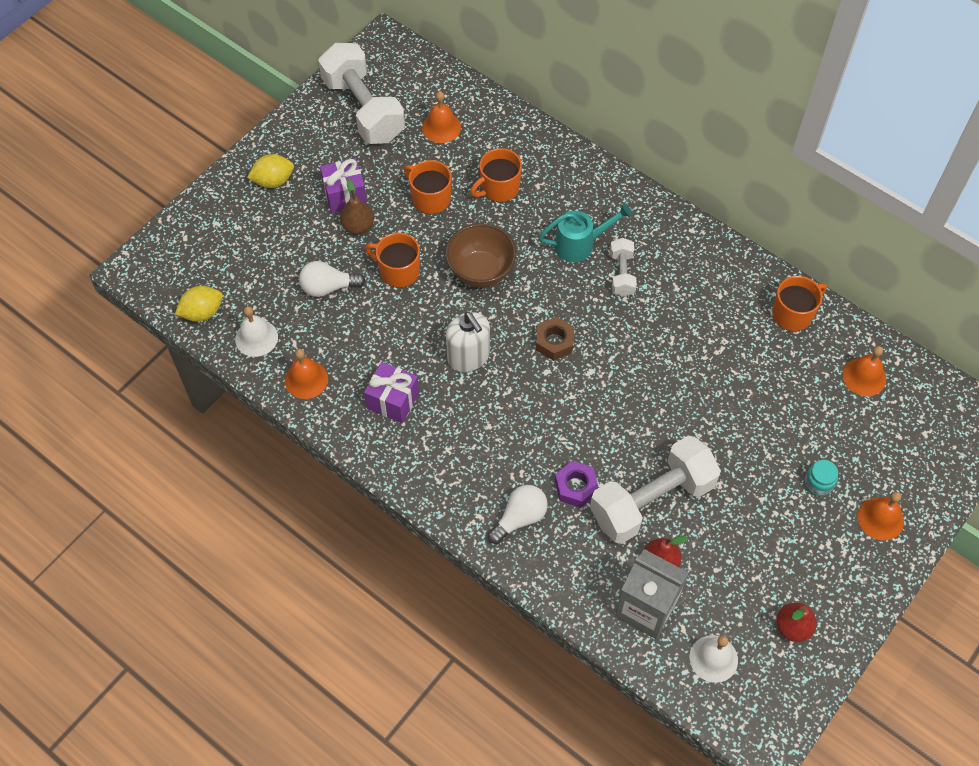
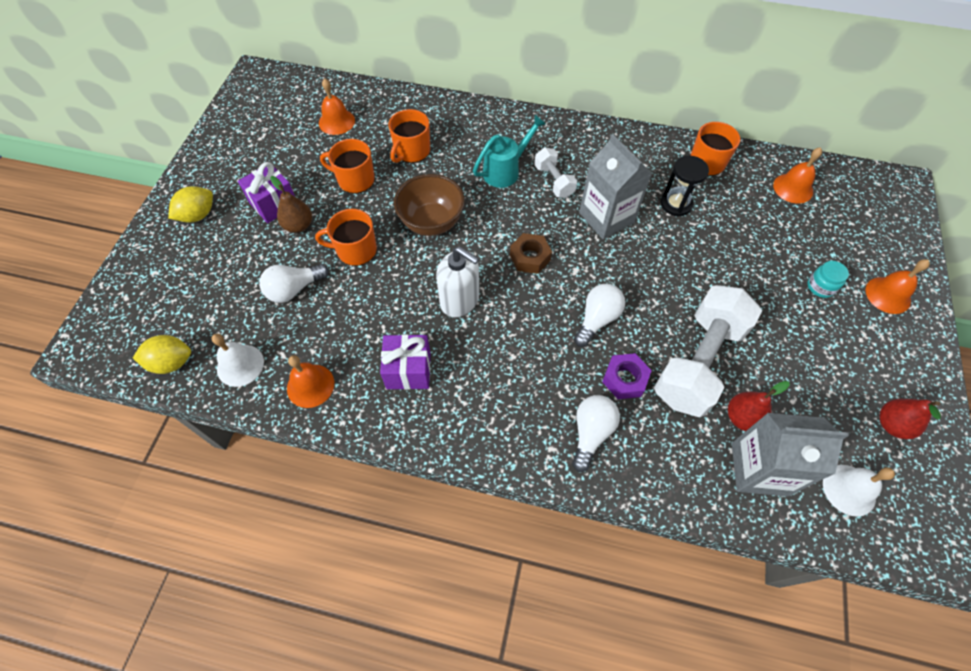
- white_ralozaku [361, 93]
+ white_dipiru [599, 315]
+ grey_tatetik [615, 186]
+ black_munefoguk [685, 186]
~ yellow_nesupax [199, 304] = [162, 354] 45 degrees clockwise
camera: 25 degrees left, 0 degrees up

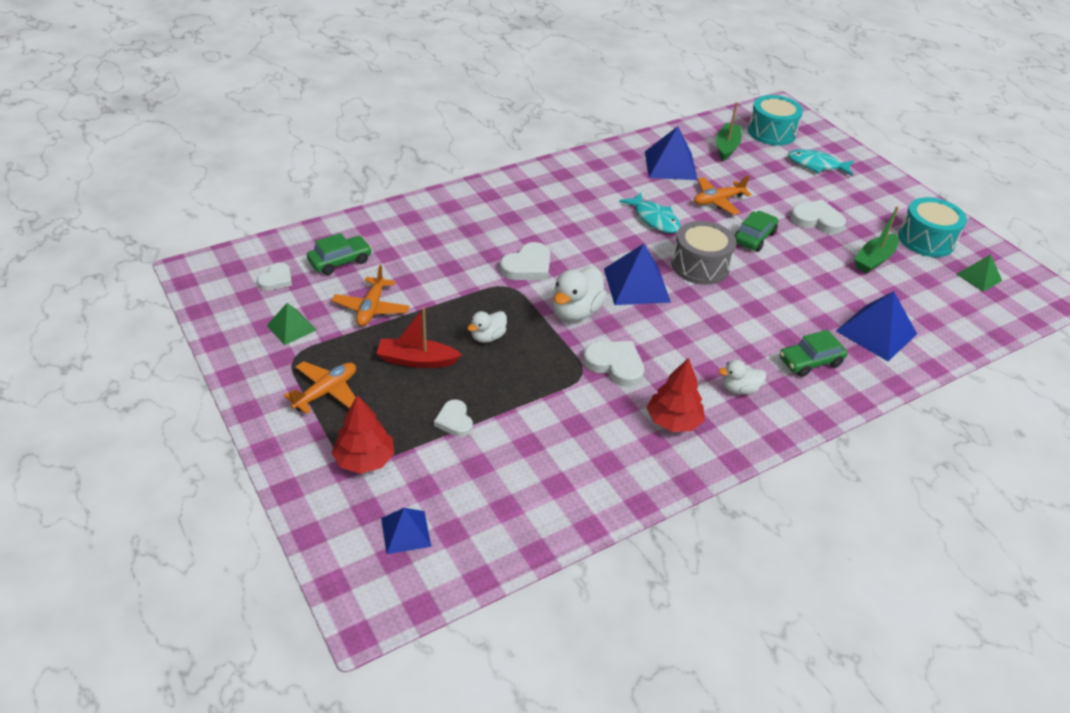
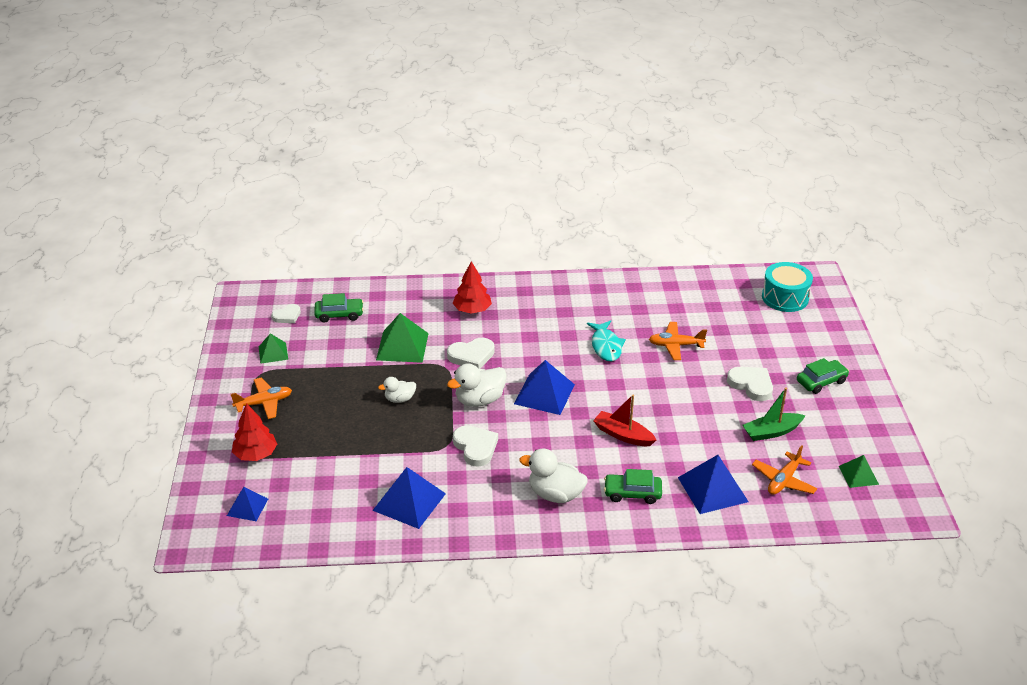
- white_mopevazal [453, 418]
- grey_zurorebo [703, 253]
- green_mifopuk [729, 131]
- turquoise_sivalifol [821, 162]
- turquoise_zurorebo [932, 227]
+ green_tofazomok [402, 338]
~ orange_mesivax [371, 295] to [784, 470]
~ red_mifopuk [419, 337] to [624, 420]
~ blue_tofazomok [671, 153] to [409, 498]
~ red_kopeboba [676, 395] to [472, 287]
~ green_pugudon [756, 231] to [823, 376]
~ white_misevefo [742, 377] = [553, 475] x1.68
camera: 30 degrees right, 5 degrees down

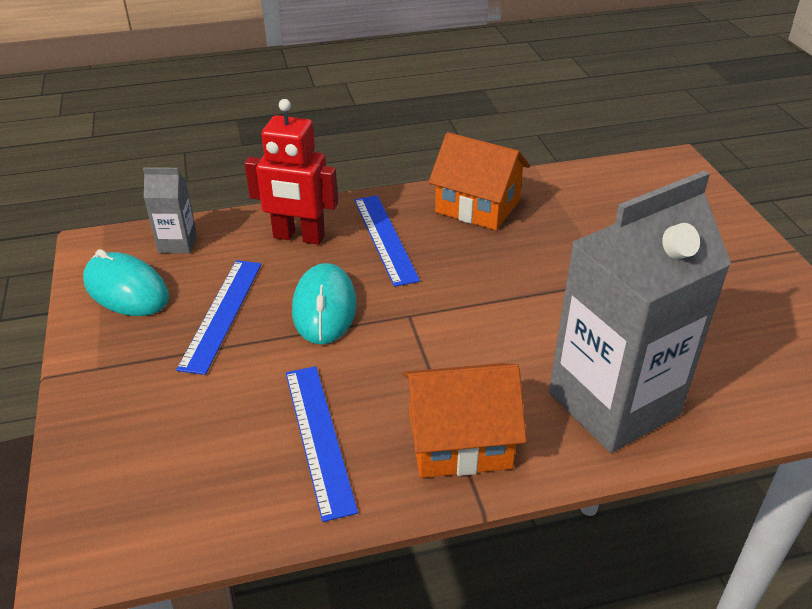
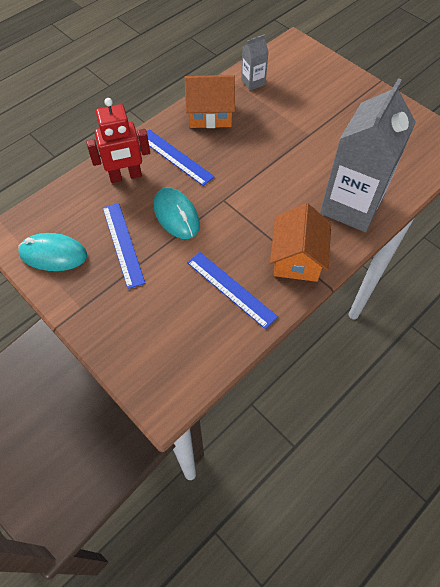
~ grey_tatetik [170, 210] to [254, 62]
~ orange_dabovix [465, 420] = [300, 242] 45 degrees counterclockwise
camera: 30 degrees left, 20 degrees up

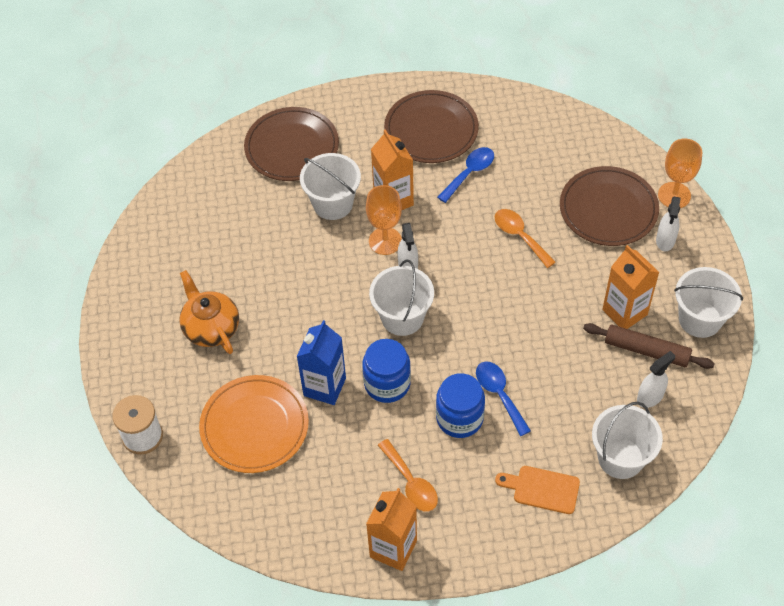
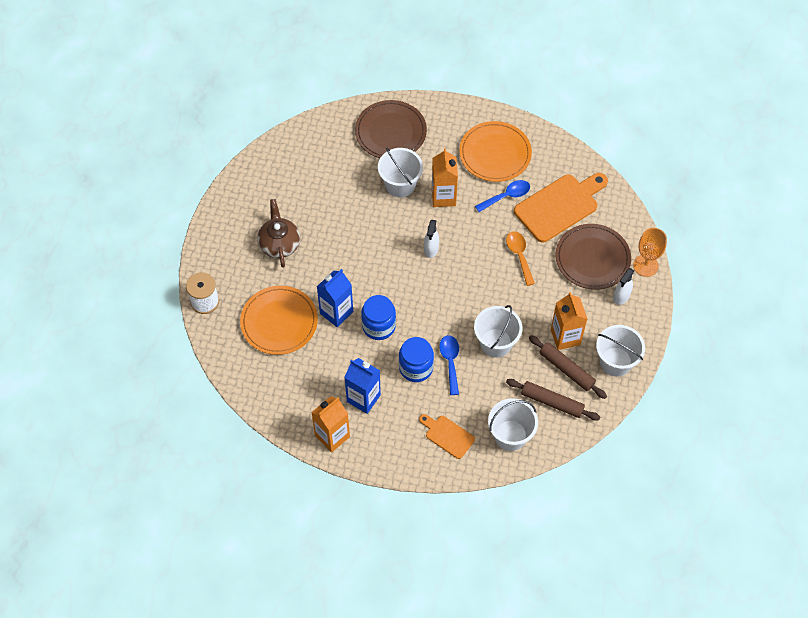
- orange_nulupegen [384, 220]
+ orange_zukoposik [561, 207]
~ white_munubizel [401, 298] to [498, 331]
~ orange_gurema [408, 475] to blue_tatetik [362, 386]
~ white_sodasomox [656, 379] to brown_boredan [553, 400]
~ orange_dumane [209, 312] to brown_dumane [278, 233]
~ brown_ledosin [431, 126] to orange_ledosin [495, 151]
camera: 20 degrees right, 5 degrees up

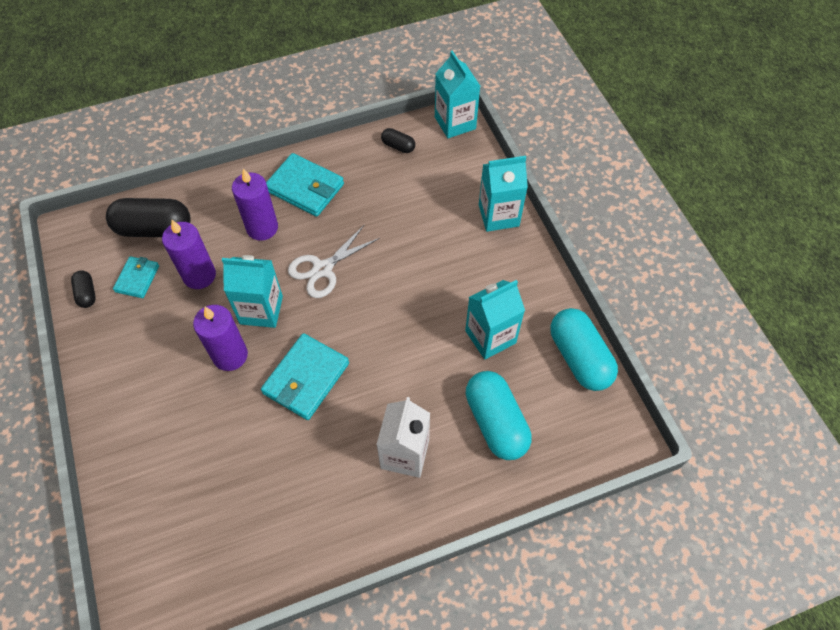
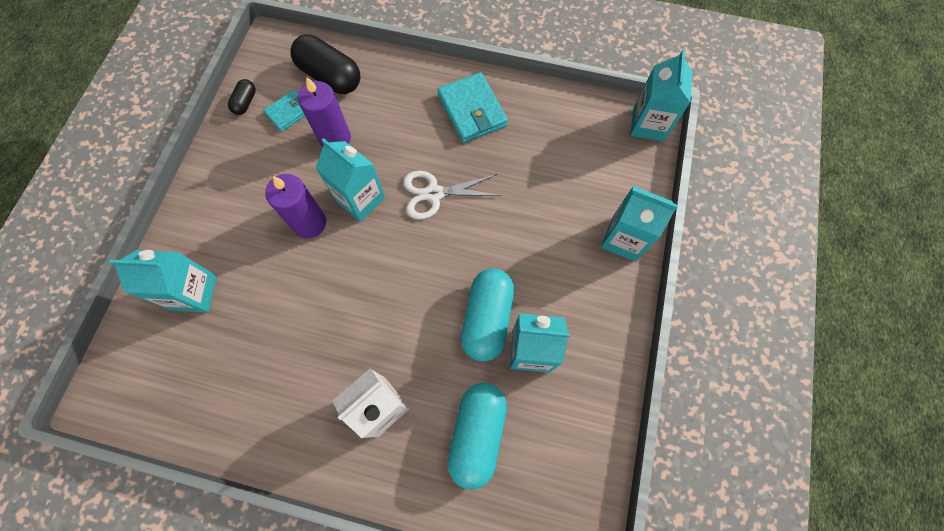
- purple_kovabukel [255, 205]
- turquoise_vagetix [305, 376]
- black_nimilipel [398, 140]
+ turquoise_tatetik [163, 281]
~ turquoise_nimilipel [584, 349] to [487, 315]
camera: 35 degrees right, 10 degrees up

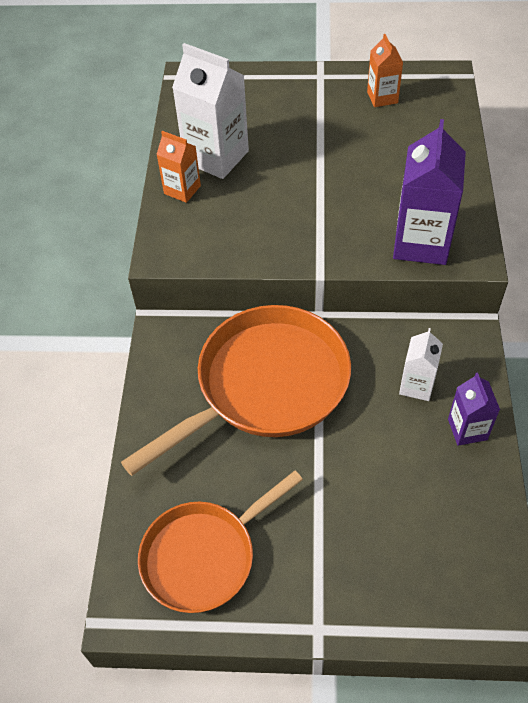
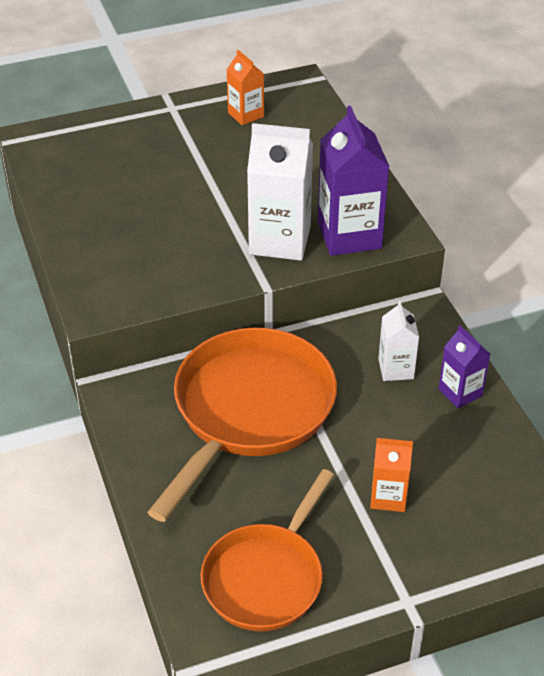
~ orange_tatetik [178, 167] to [391, 475]
~ white_tatetik [210, 111] to [280, 192]
camera: 25 degrees left, 10 degrees down

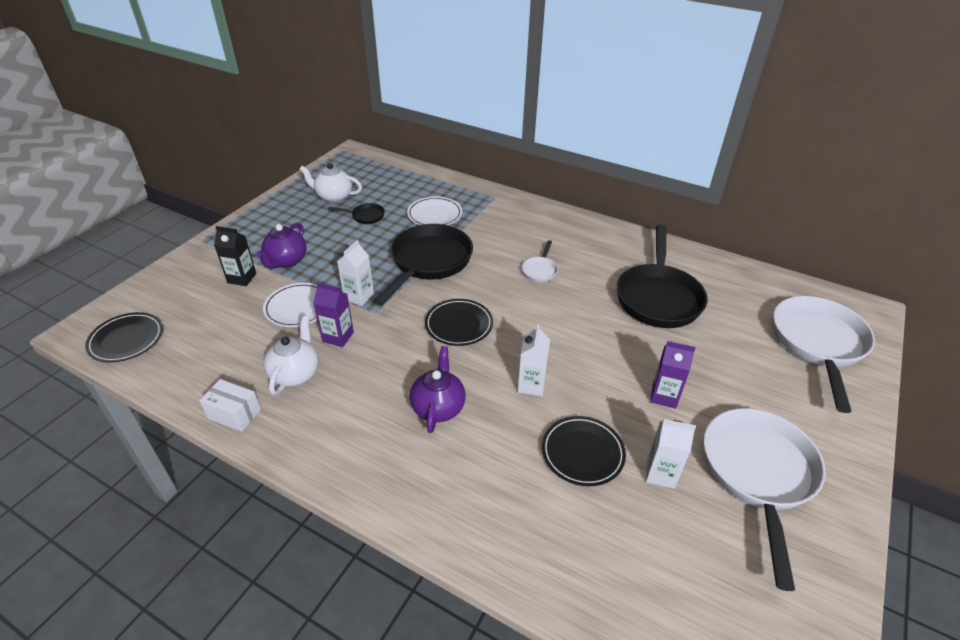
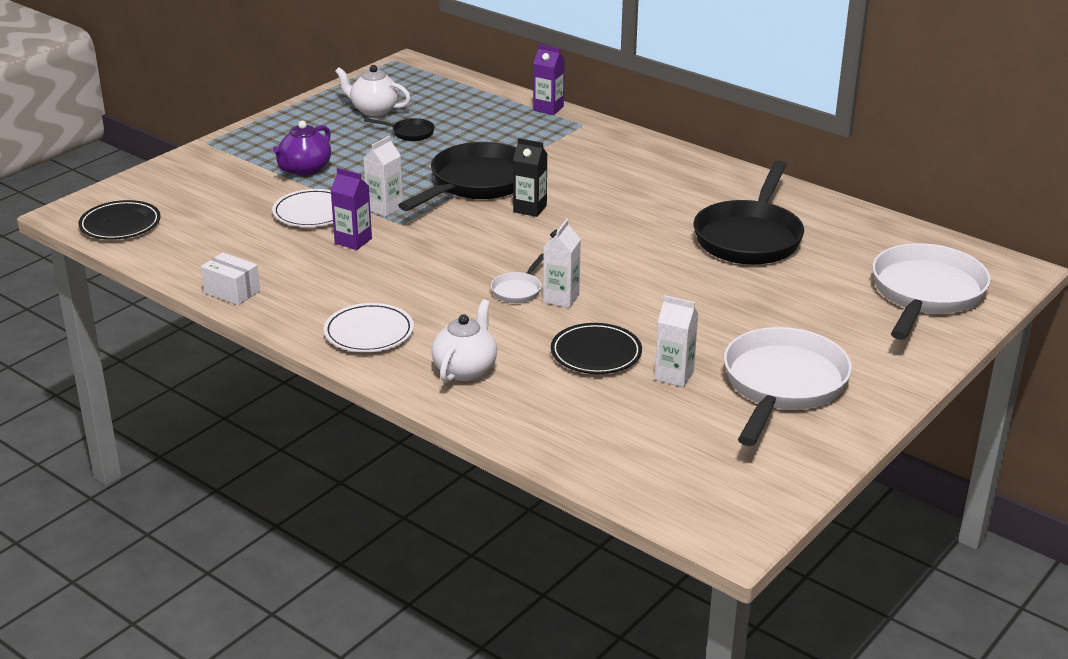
- purple_dumane [438, 389]
- black_ledosin [459, 322]
~ black_tatetik [235, 256] to [530, 177]
~ white_dumane [291, 355] to [464, 341]
~ white_ledosin [434, 210] to [369, 327]
~ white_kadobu [540, 261] to [517, 278]
~ purple_tatetik [673, 375] to [549, 79]
camera: 10 degrees right, 10 degrees down

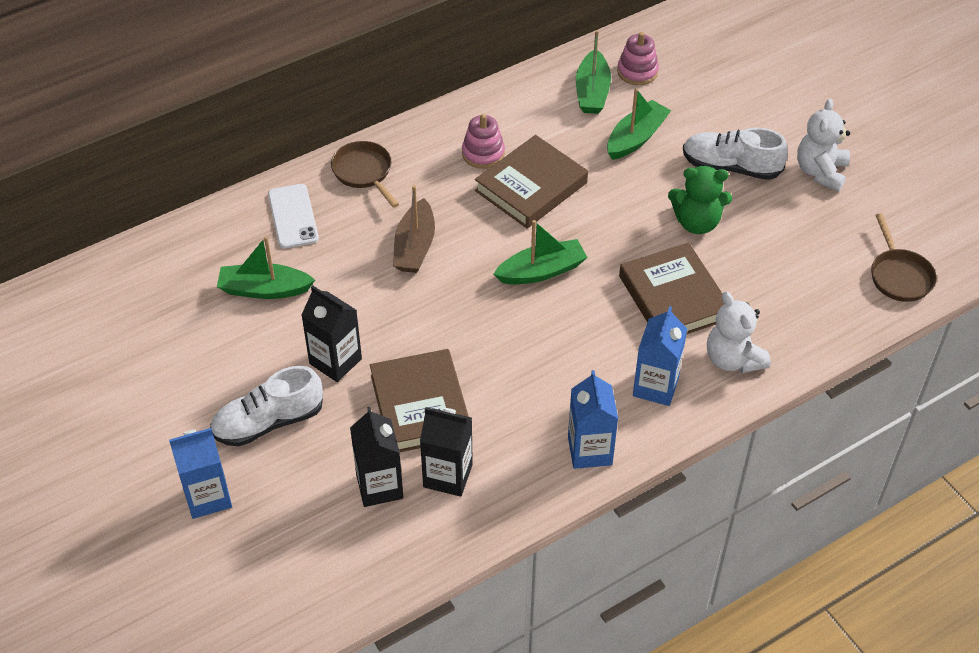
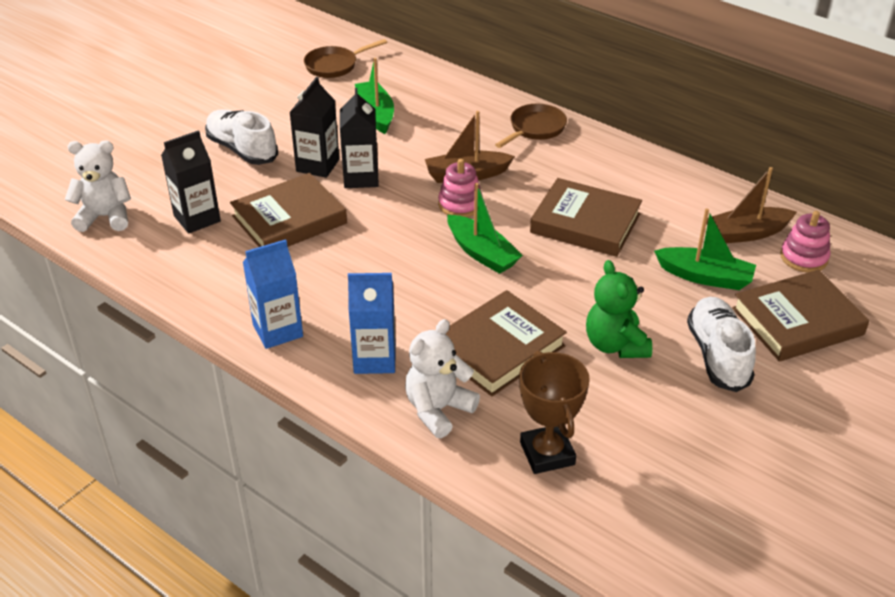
- blue_tatetik [200, 473]
- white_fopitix [293, 216]
+ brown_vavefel [554, 412]
+ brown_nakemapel [800, 316]
~ black_tatetik [446, 452] to [359, 138]
~ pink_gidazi [483, 141] to [460, 188]
~ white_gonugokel [823, 145] to [98, 186]
~ brown_kadobu [903, 257] to [345, 58]
~ green_mifopuk [593, 72] to brown_mifopuk [751, 205]
camera: 70 degrees right, 10 degrees down

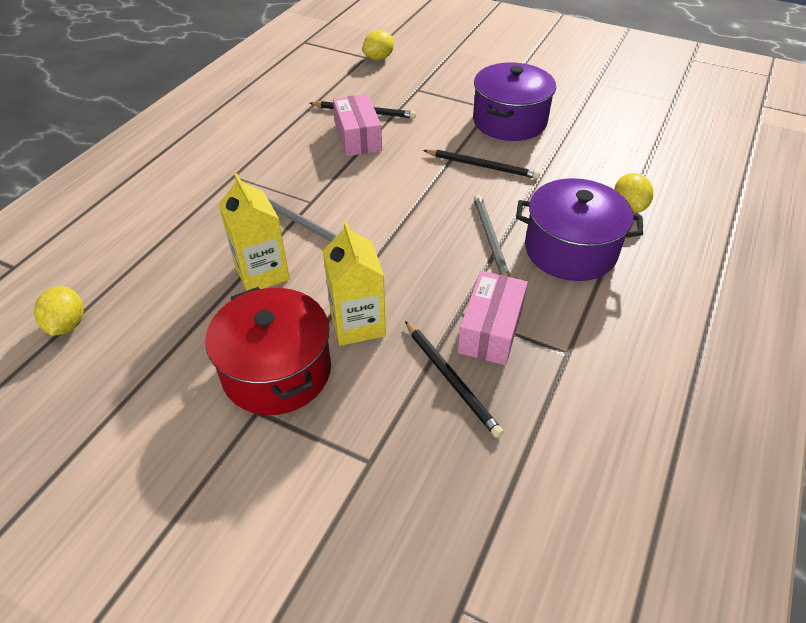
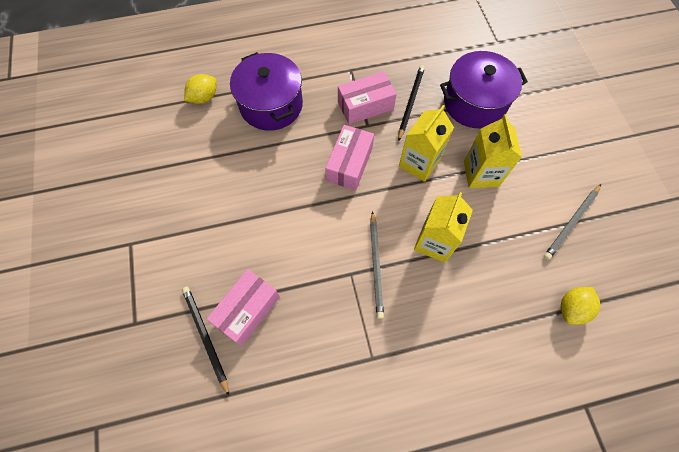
- yellow_nesupax [378, 45]
- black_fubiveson [481, 164]
+ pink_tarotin [349, 157]
~ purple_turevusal [514, 101] to [484, 89]
~ grey_fubiveson [492, 236] to [572, 222]
~ red_turevusal [268, 351] to yellow_tatetik [493, 151]
camera: 130 degrees left, 20 degrees up

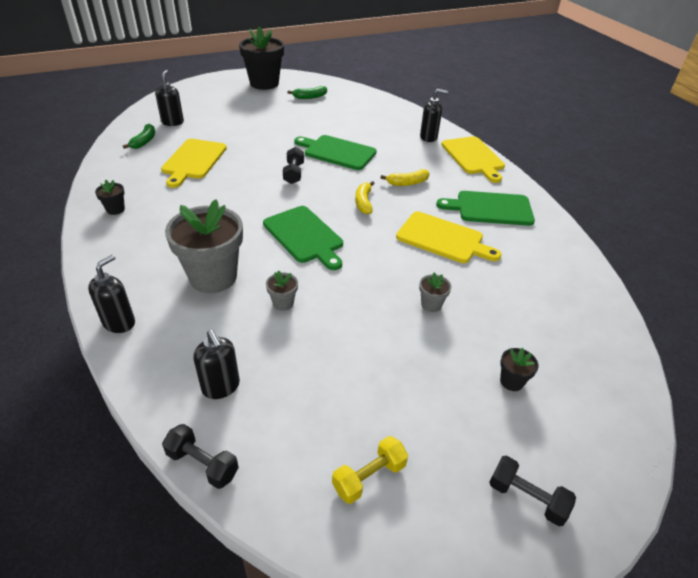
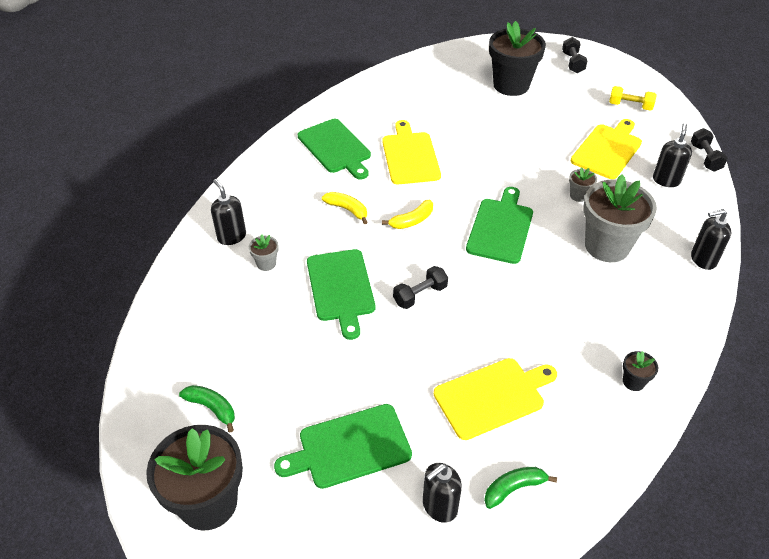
+ green_zukoposik [343, 446]
~ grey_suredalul [435, 292] to [264, 253]
~ yellow_zukoposik [473, 159] to [606, 149]
~ black_suredalul [519, 369] = [517, 58] x2.34
camera: 125 degrees left, 5 degrees up

